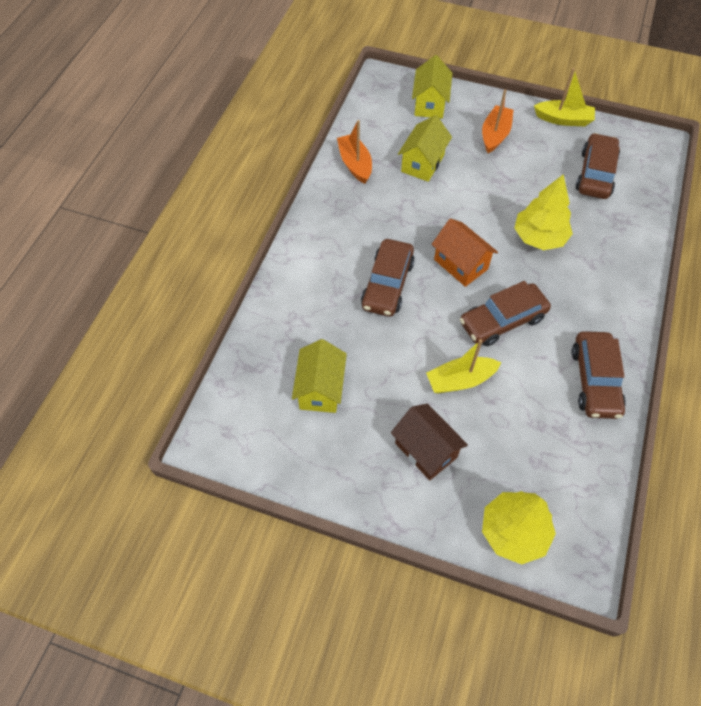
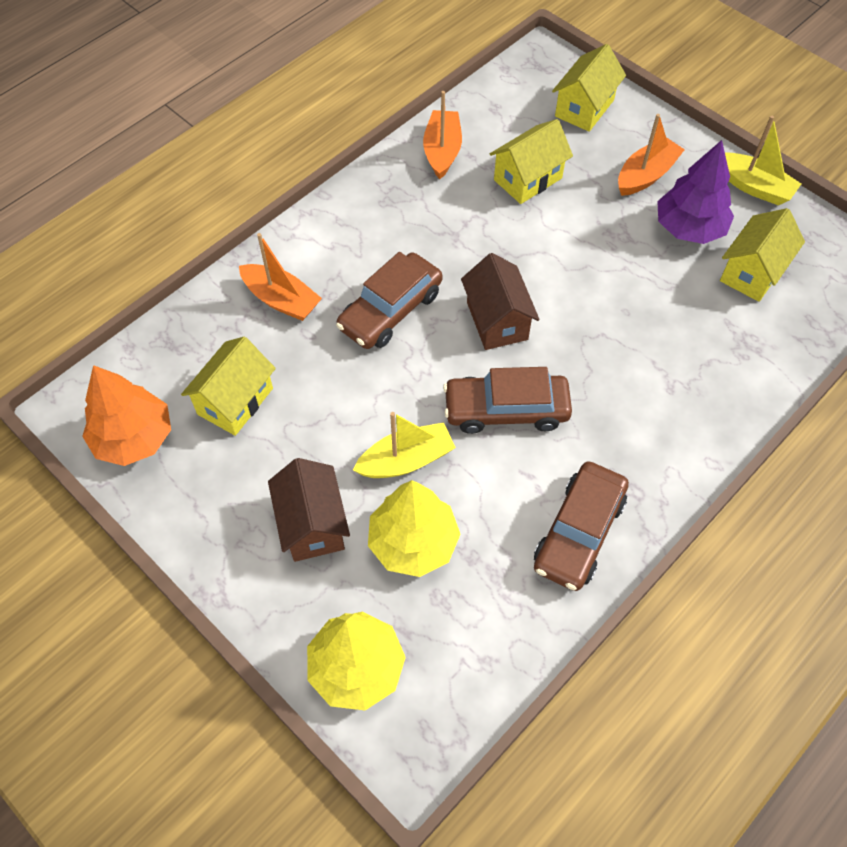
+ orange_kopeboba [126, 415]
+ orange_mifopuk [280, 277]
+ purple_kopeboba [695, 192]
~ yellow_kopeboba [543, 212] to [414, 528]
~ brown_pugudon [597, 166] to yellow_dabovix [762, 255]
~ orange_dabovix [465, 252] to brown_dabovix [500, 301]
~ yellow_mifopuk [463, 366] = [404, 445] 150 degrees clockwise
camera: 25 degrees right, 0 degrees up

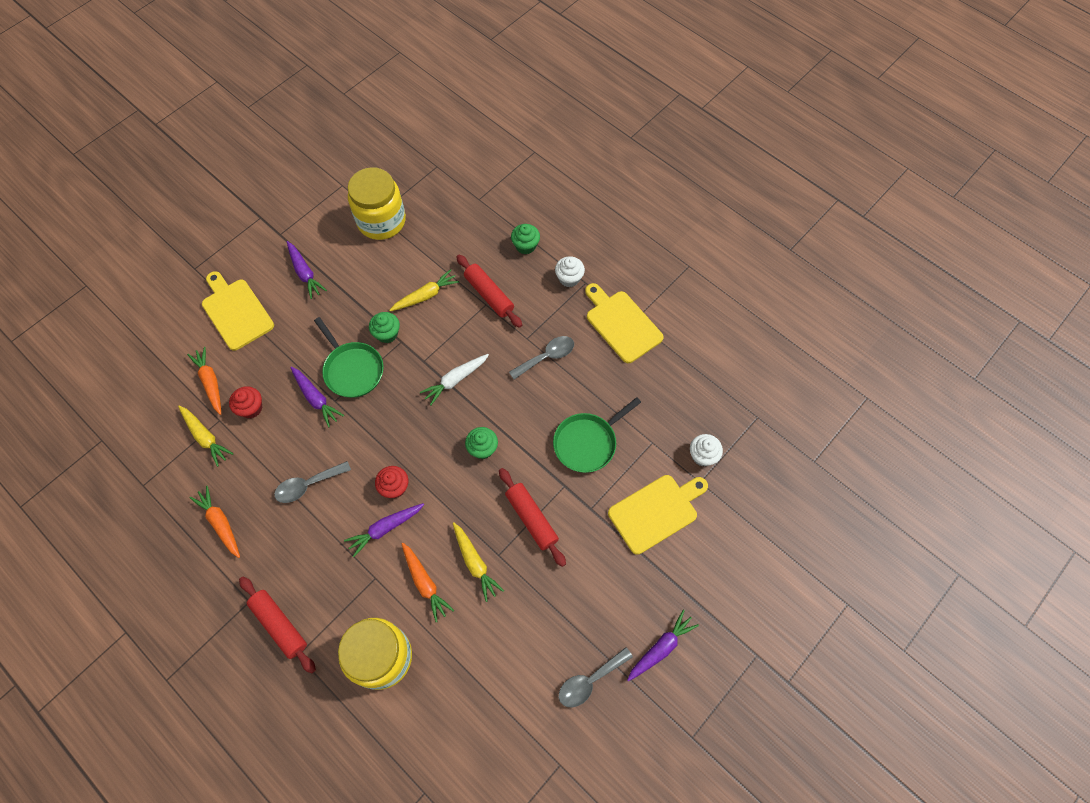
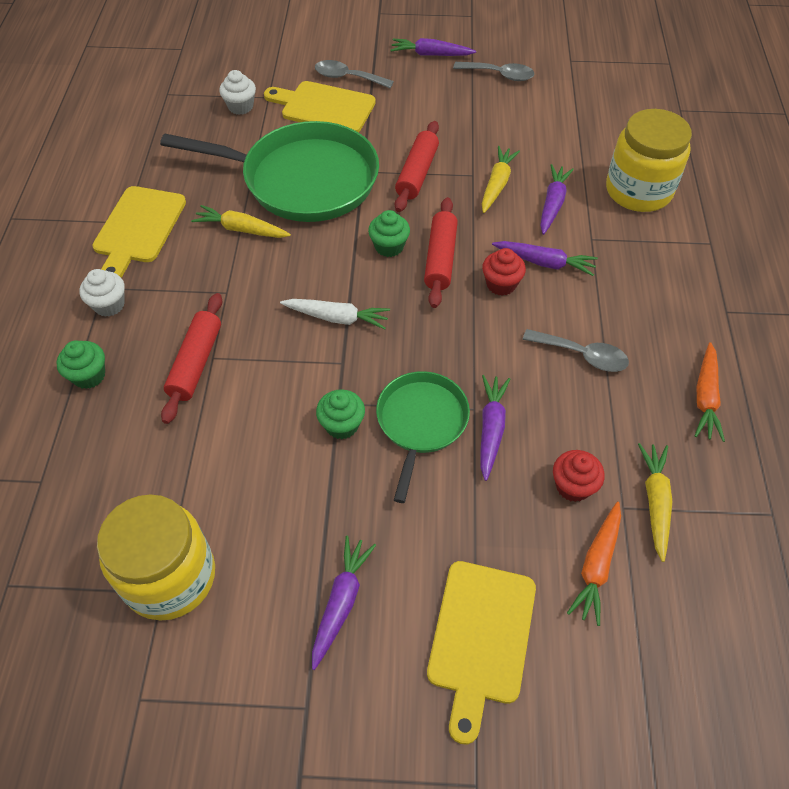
~ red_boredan [277, 625] to [441, 252]
~ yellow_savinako [424, 290] to [241, 221]
~ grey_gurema [541, 357] to [354, 74]
~ orange_savinako [427, 582] to purple_savinako [557, 199]
~ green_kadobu [597, 435] = [269, 171] x1.78
camera: 130 degrees left, 10 degrees down

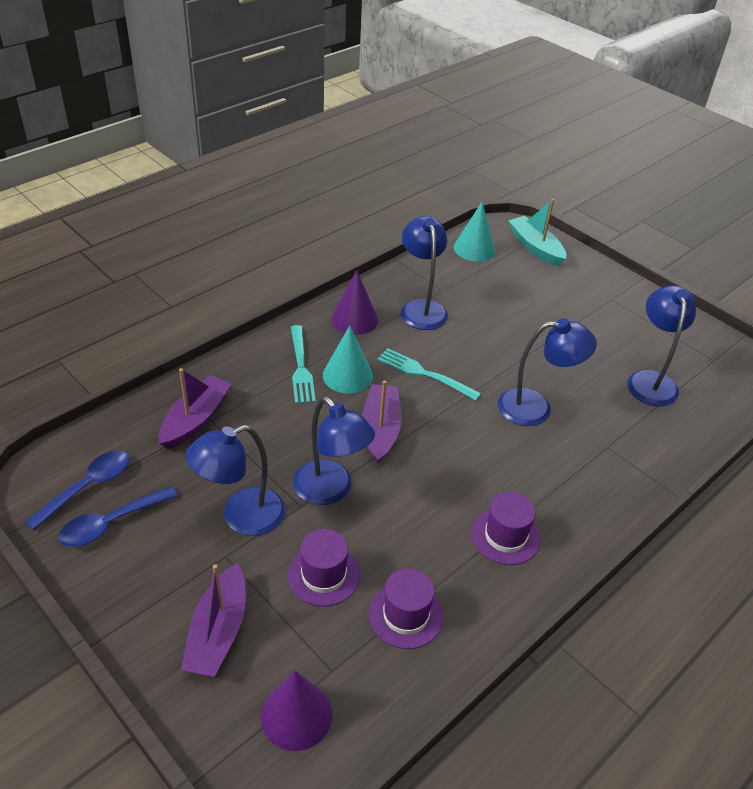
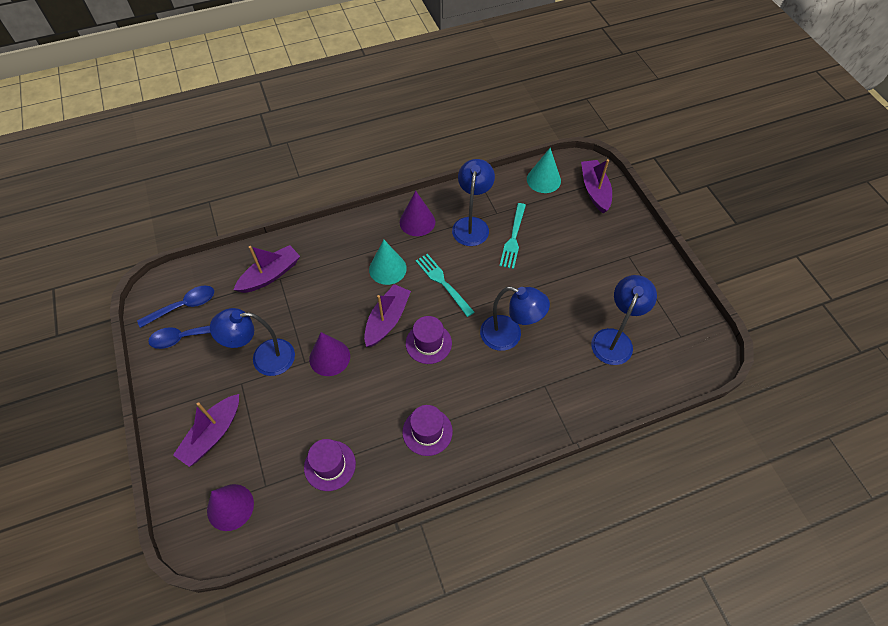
~ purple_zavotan [324, 568] to [429, 340]
~ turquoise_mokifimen [303, 364] to [513, 236]
~ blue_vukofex [334, 451] to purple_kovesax [329, 354]
~ turquoise_mifopuk [537, 232] to purple_mifopuk [596, 186]
camera: 25 degrees right, 15 degrees up

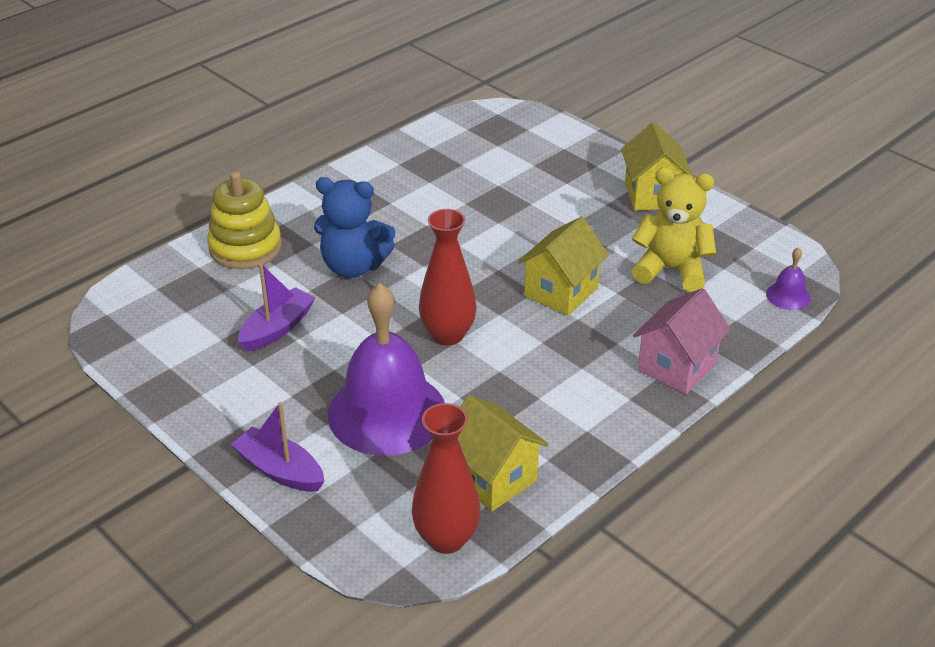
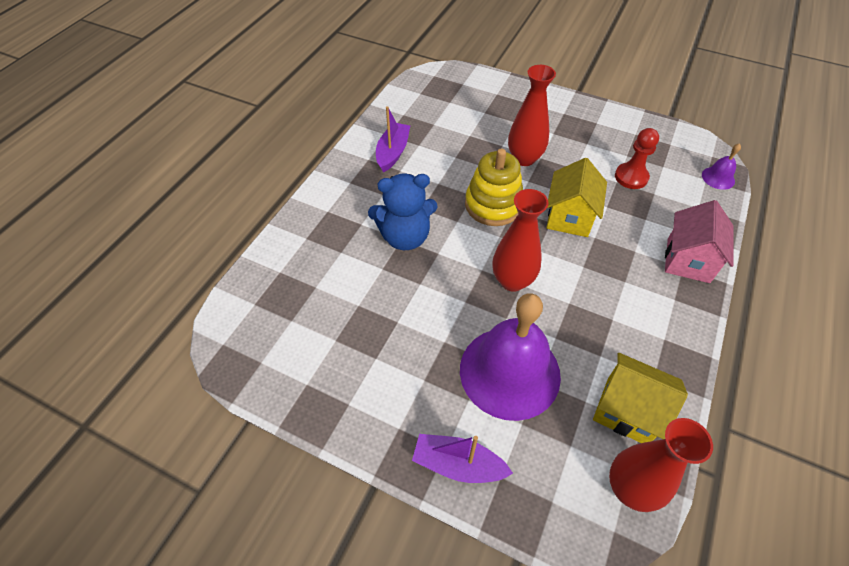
- yellow_dabovix [657, 166]
+ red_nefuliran [532, 115]
~ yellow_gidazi [244, 220] to [494, 187]
~ purple_mifopuk [276, 307] to [393, 139]
~ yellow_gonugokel [674, 229] to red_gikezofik [637, 158]
camera: 20 degrees left, 15 degrees up

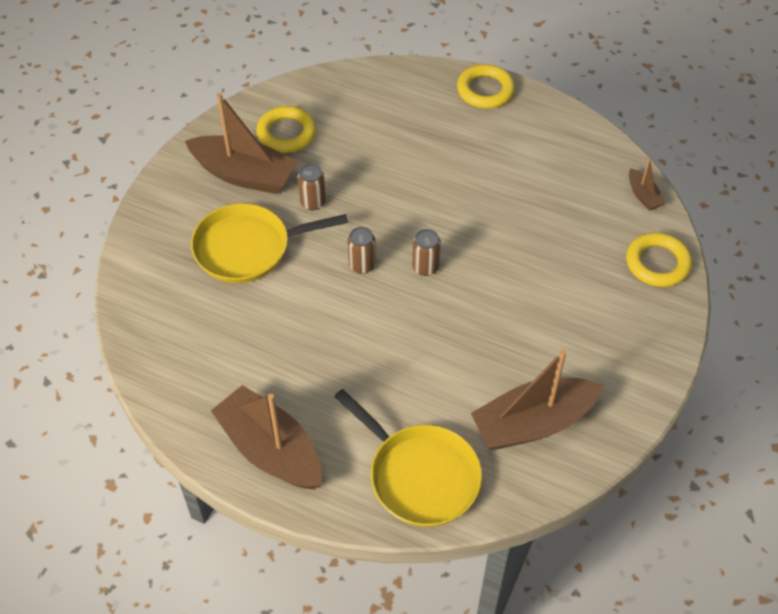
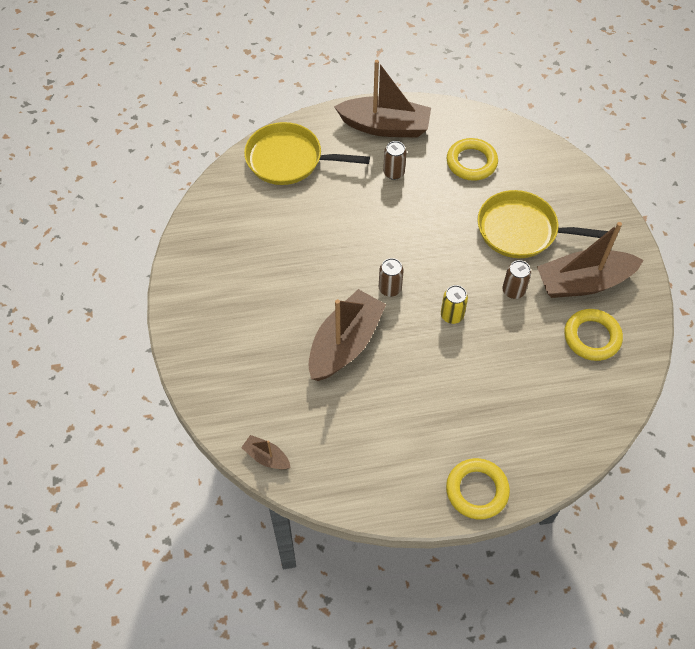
+ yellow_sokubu [454, 304]
~ brown_sokubu [361, 250] to [395, 160]
~ brown_mifopuk [537, 400] to [347, 335]
~ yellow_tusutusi [659, 259] to [472, 159]
~ yellow_kadobu [269, 243] = [543, 224] 120 degrees counterclockwise
camera: 145 degrees right, 5 degrees up

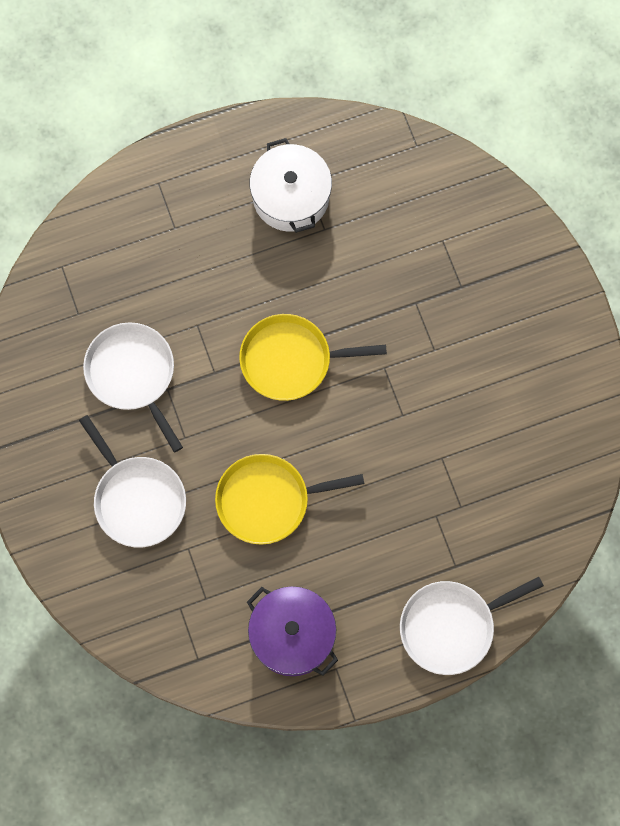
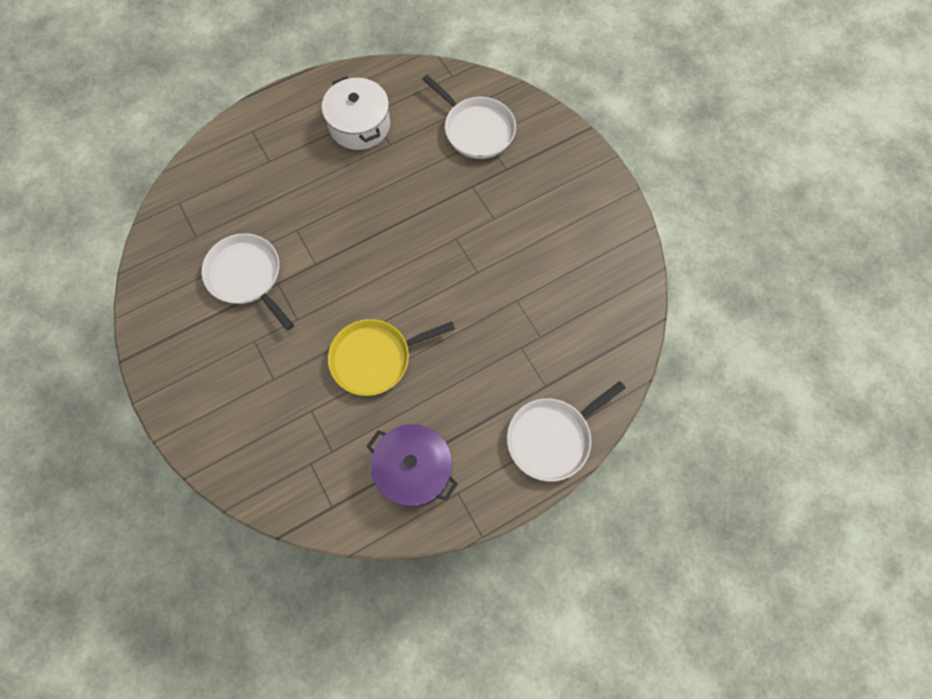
- yellow_kadobu [313, 357]
~ white_kadobu [132, 481] to [469, 117]
camera: 10 degrees left, 5 degrees down

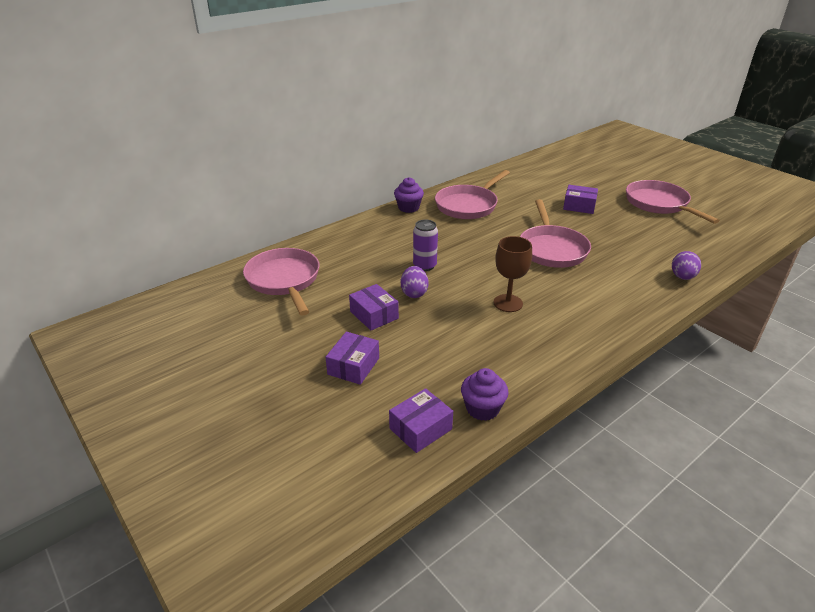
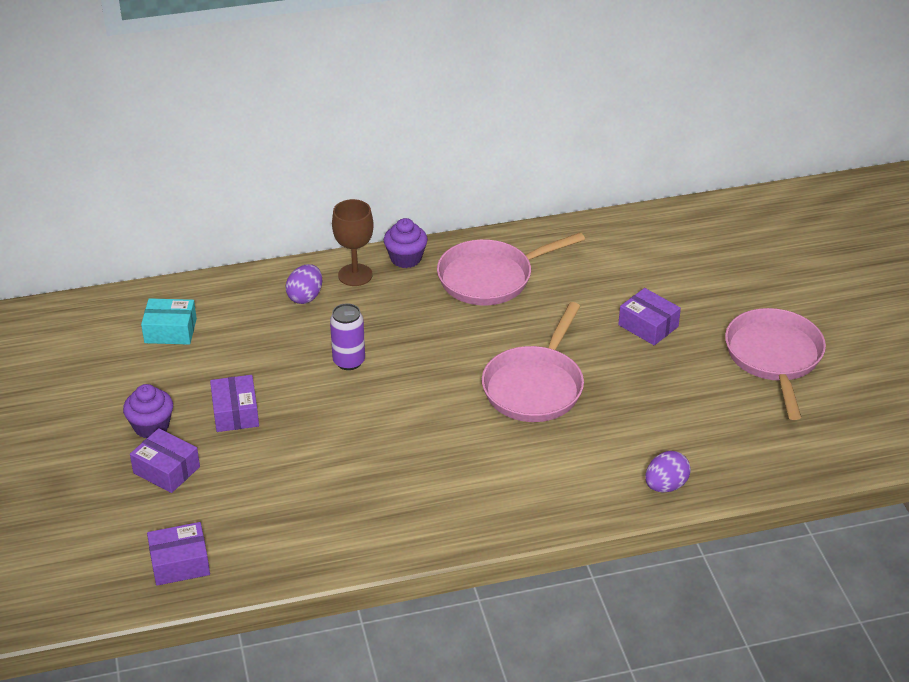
~ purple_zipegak [415, 282] to [304, 284]
~ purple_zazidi [485, 394] to [148, 411]
~ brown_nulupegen [513, 274] to [353, 242]
~ pink_kadobu [281, 281] to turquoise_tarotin [169, 321]
~ purple_tarotin [352, 358] = [165, 460] 75 degrees clockwise
camera: 25 degrees right, 5 degrees up

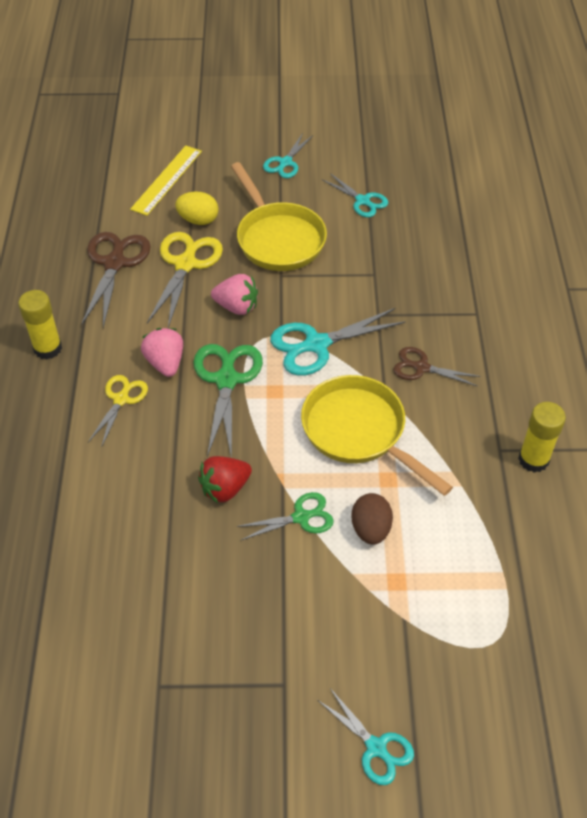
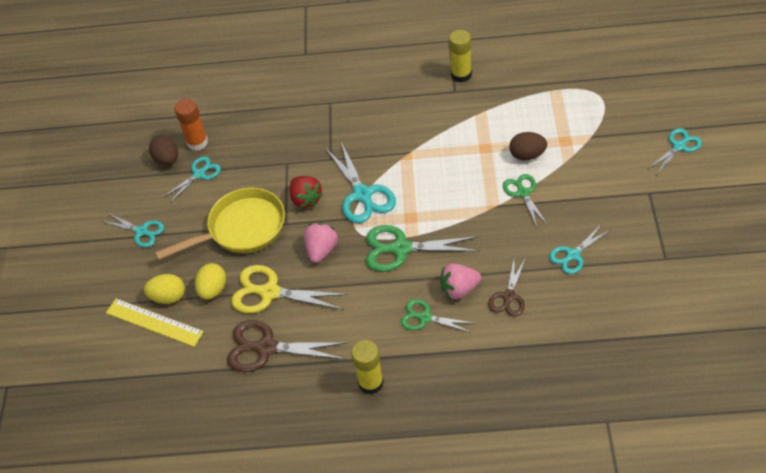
- yellow_kadobu [377, 435]
+ yellow_zipegak [164, 289]
+ brown_zipegak [163, 151]
+ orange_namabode [191, 125]
+ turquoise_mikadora [579, 249]
~ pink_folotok [162, 352] to [460, 281]
~ red_folotok [225, 479] to [306, 192]
~ brown_mikadora [437, 367] to [506, 288]
~ yellow_mikadora [118, 411] to green_mikadora [437, 316]
camera: 85 degrees left, 0 degrees up

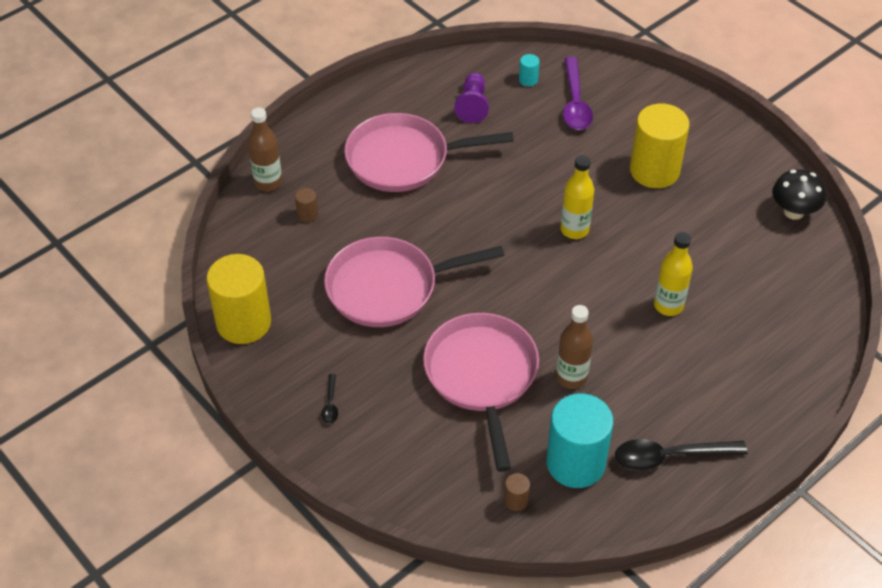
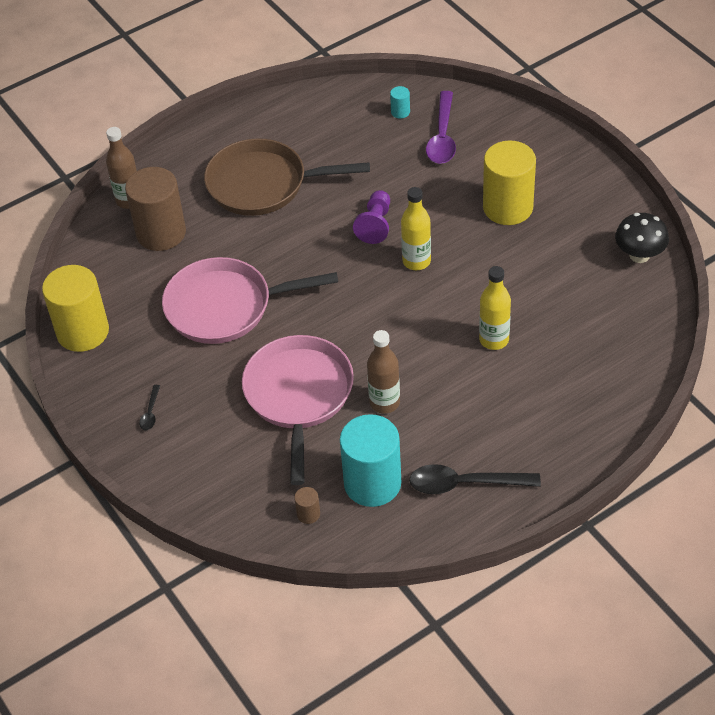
~ purple_gikezofik [471, 98] to [371, 217]
~ pink_kadobu [429, 152] to brown_kadobu [287, 177]
~ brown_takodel [306, 205] = [155, 209] x2.47
camera: 10 degrees right, 0 degrees up

